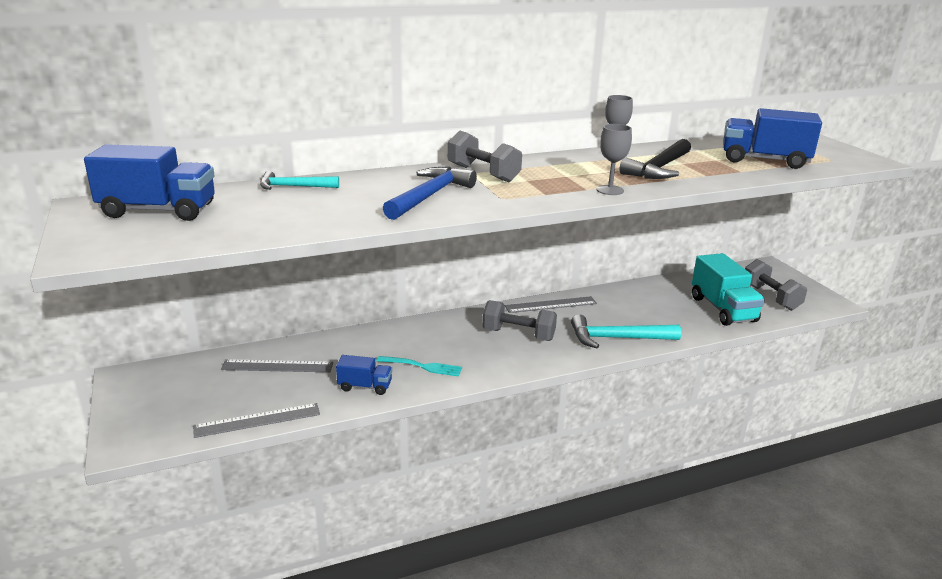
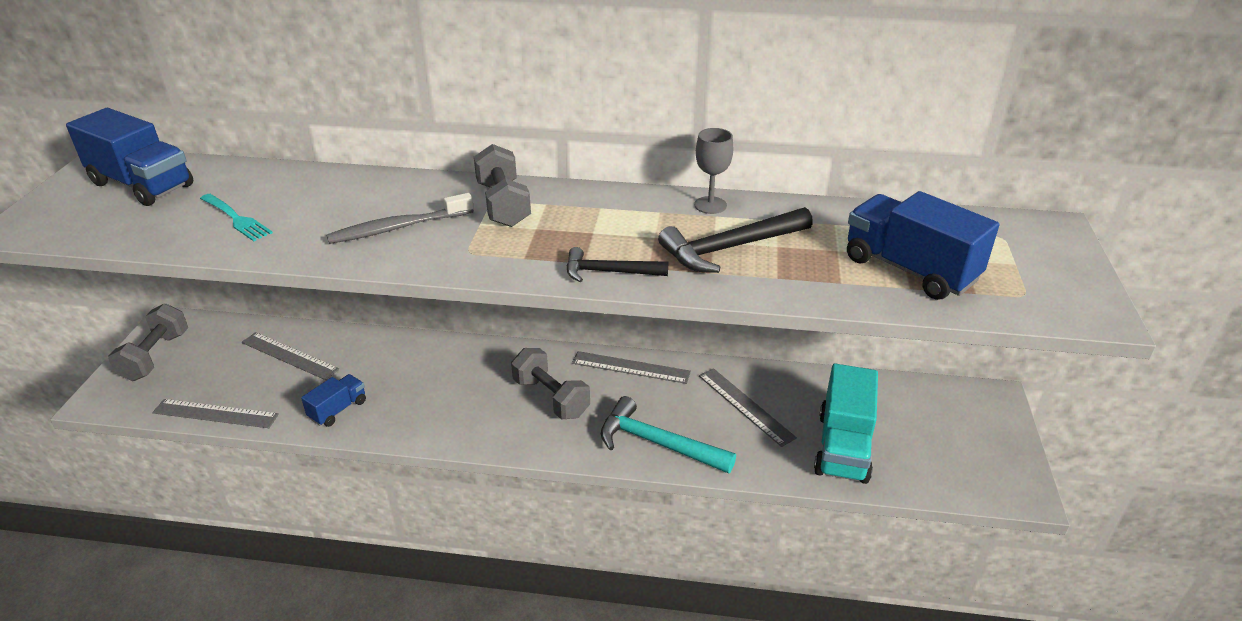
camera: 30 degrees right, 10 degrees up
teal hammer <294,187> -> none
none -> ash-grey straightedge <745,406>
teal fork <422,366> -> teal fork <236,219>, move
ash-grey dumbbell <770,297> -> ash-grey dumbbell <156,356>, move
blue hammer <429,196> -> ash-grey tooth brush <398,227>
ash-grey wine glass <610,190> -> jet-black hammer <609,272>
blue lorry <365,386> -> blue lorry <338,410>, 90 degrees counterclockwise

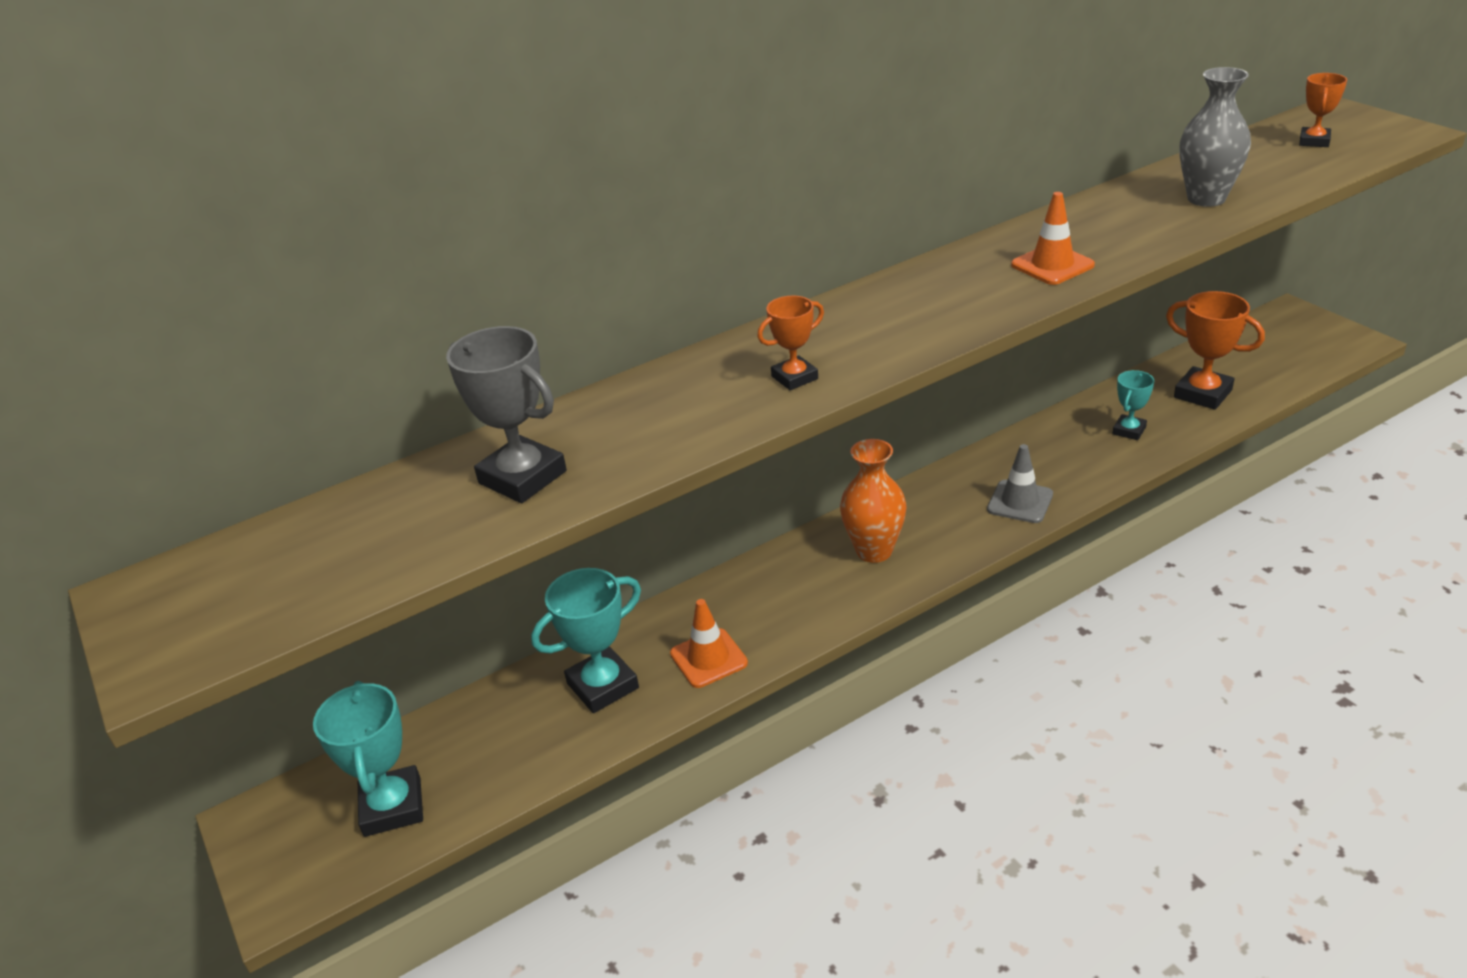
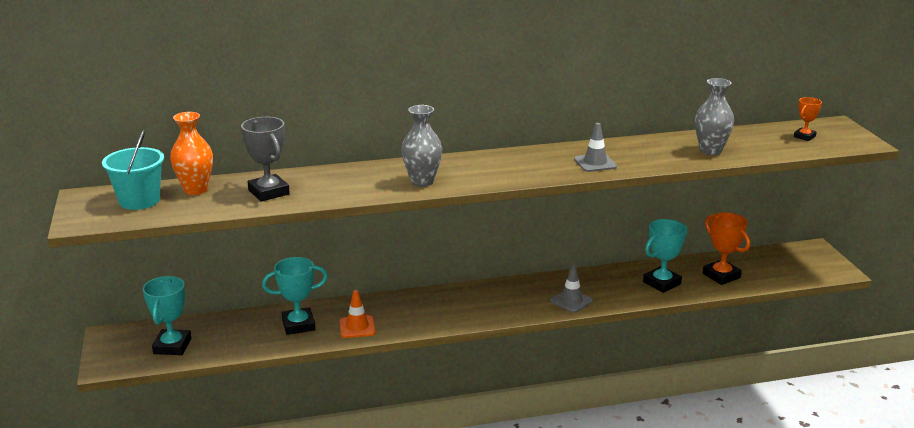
camera: 15 degrees right, 10 degrees down
none -> teal sand bucket <139,200>
orange-coloured tall vase <874,551> -> orange-coloured tall vase <195,190>, move
orange-coloured prize cup <794,377> -> ash-grey tall vase <422,182>
orange-coloured safety cone <1052,265> -> ash-grey safety cone <595,163>
teal prize cup <1129,430> -> teal prize cup <662,283>, x1.71

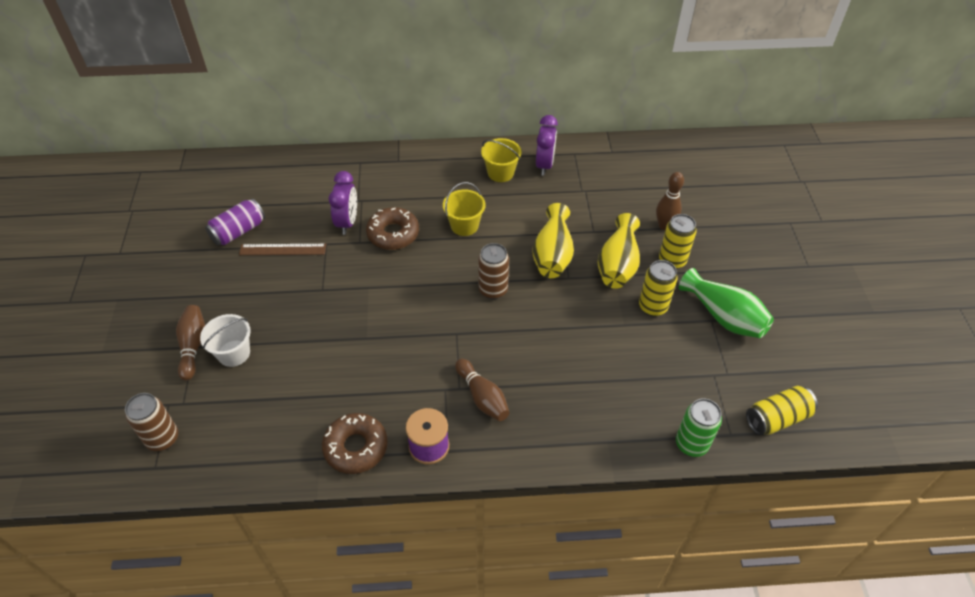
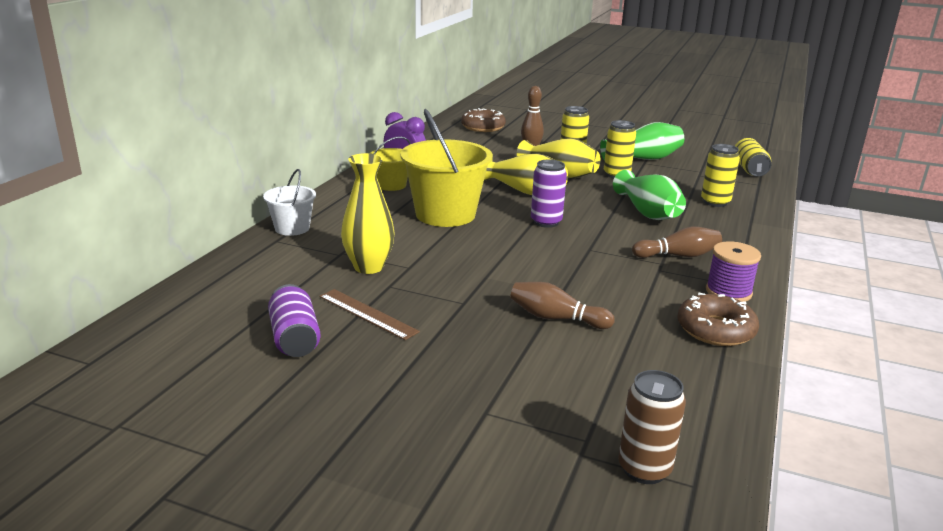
camera: 65 degrees left, 25 degrees down
emerald can <691,444> -> none
none -> emerald tall vase <647,212>
none -> golden can <715,202>
russet bowling pin <193,346> -> russet bowling pin <556,318>, move
snow-white sand bucket <234,353> -> snow-white sand bucket <292,228>, move
russet glazed donut <393,234> -> russet glazed donut <483,127>, move
violet bedside clock <347,222> -> golden tall vase <368,267>
russet can <493,290> -> violet can <546,222>
russet straightedge <283,249> -> russet straightedge <367,314>, 75 degrees counterclockwise
golden sand bucket <464,225> -> golden sand bucket <445,214>, x1.86

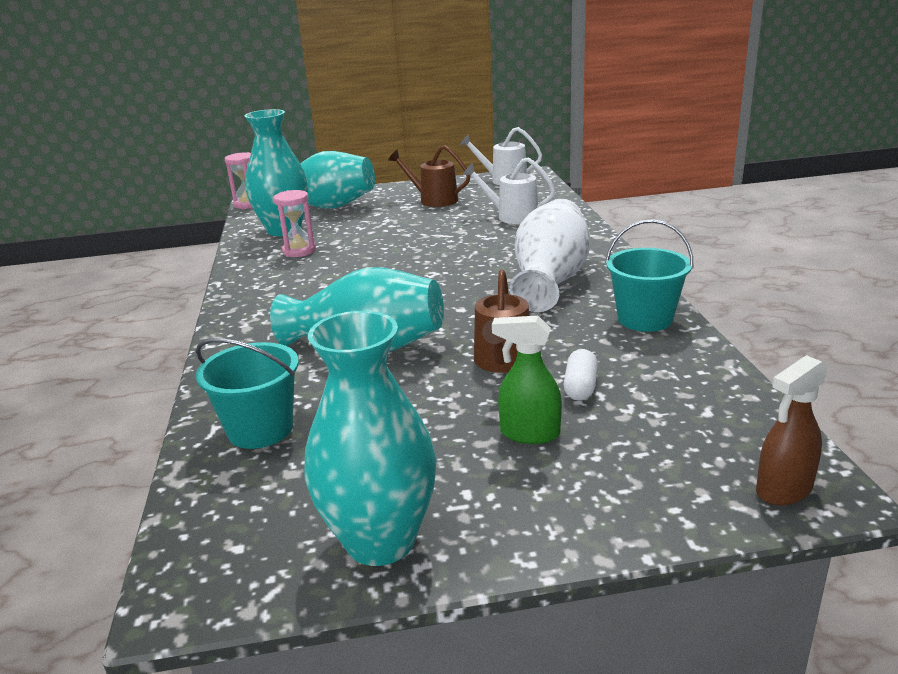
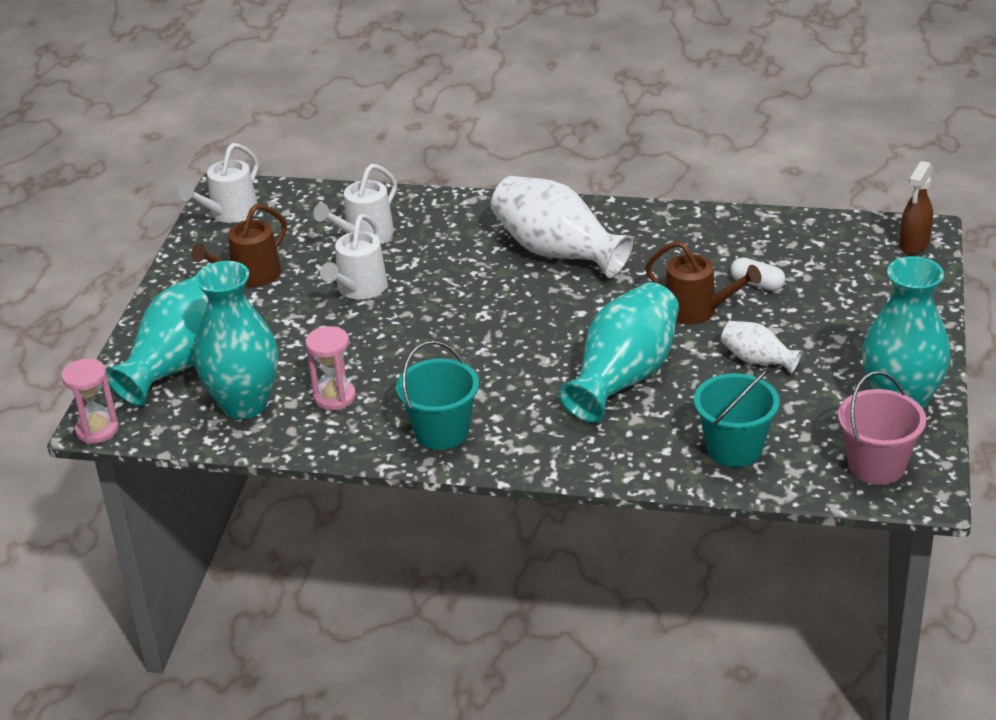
camera: 70 degrees left, 10 degrees up
emerald spray bottle <529,434> -> none
none -> snow-white watering pot <359,289>
none -> snow-white tall vase <757,360>
none -> pink sand bucket <876,465>
teal sand bucket <645,319> -> teal sand bucket <441,432>, move
russet spray bottle <783,490> -> russet spray bottle <914,244>, 45 degrees clockwise

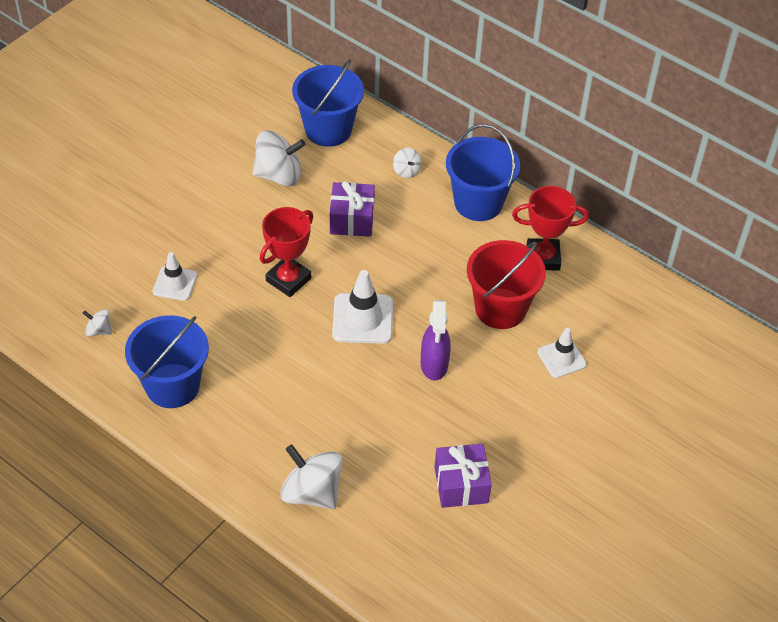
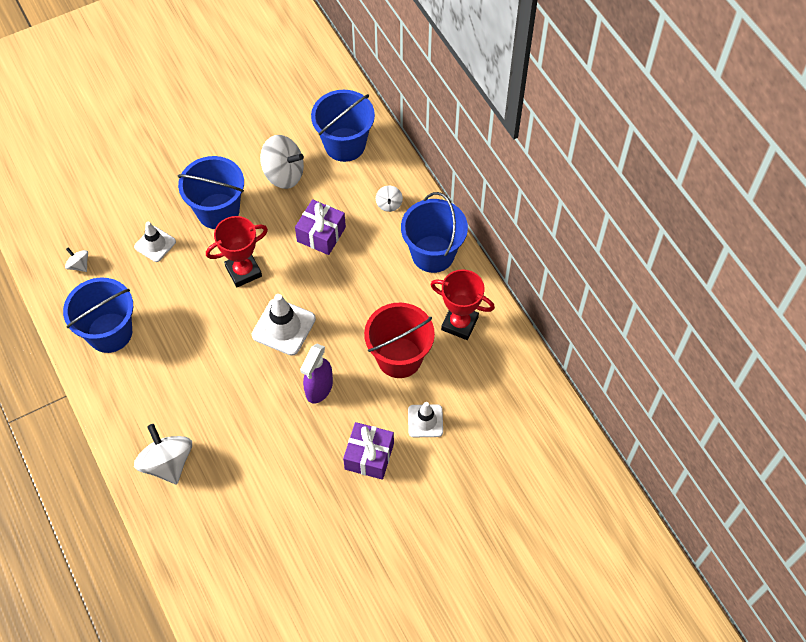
camera: 25 degrees right, 10 degrees up
none -> blue sand bucket <218,211>
violet wrapped gift <461,485> -> violet wrapped gift <369,456>, move

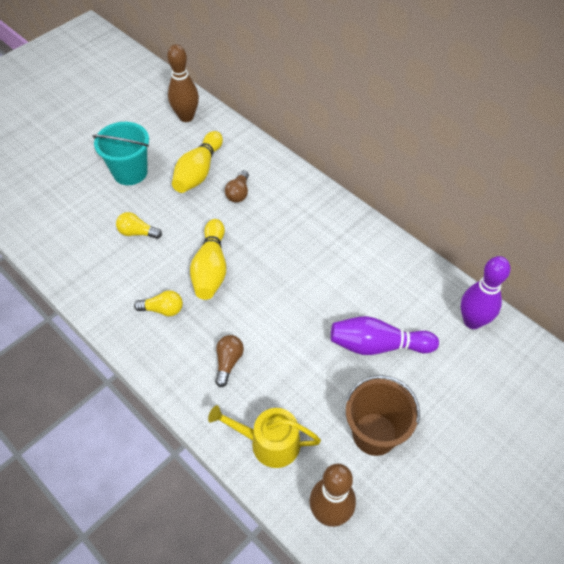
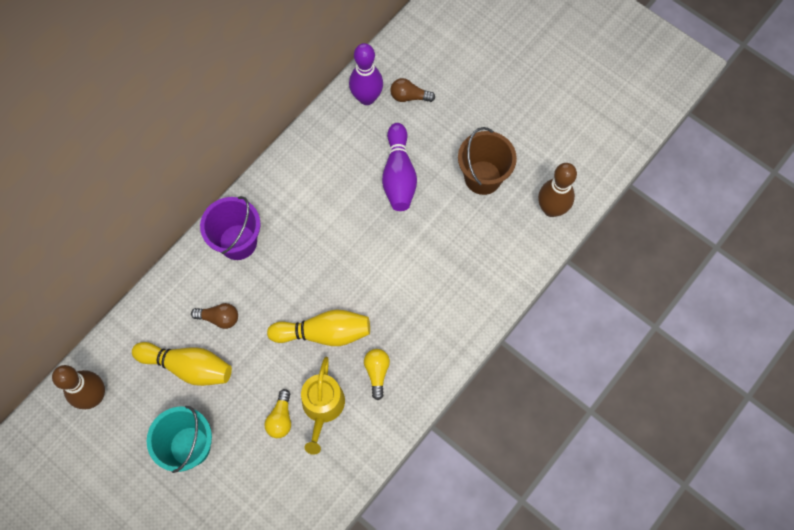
camera: 95 degrees left, 15 degrees up
none -> violet sand bucket <238,242>
golden watering pot <269,442> -> golden watering pot <322,407>, move
russet light bulb <228,362> -> russet light bulb <409,96>, move

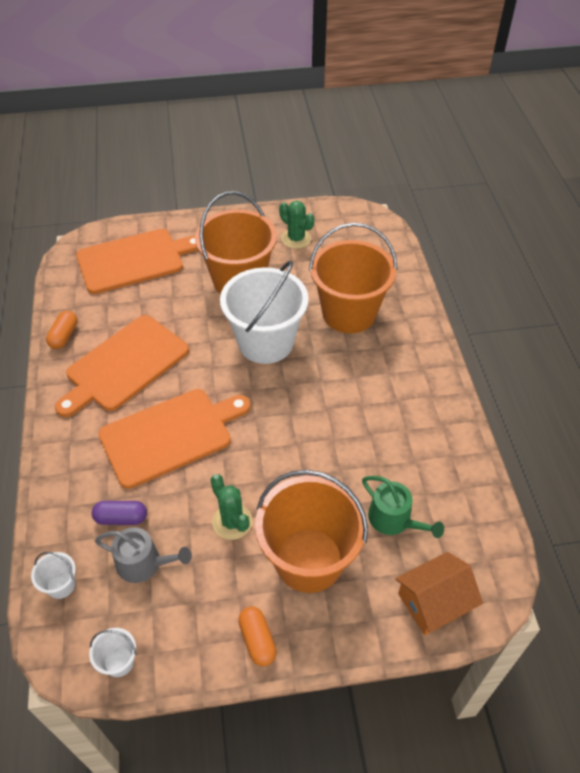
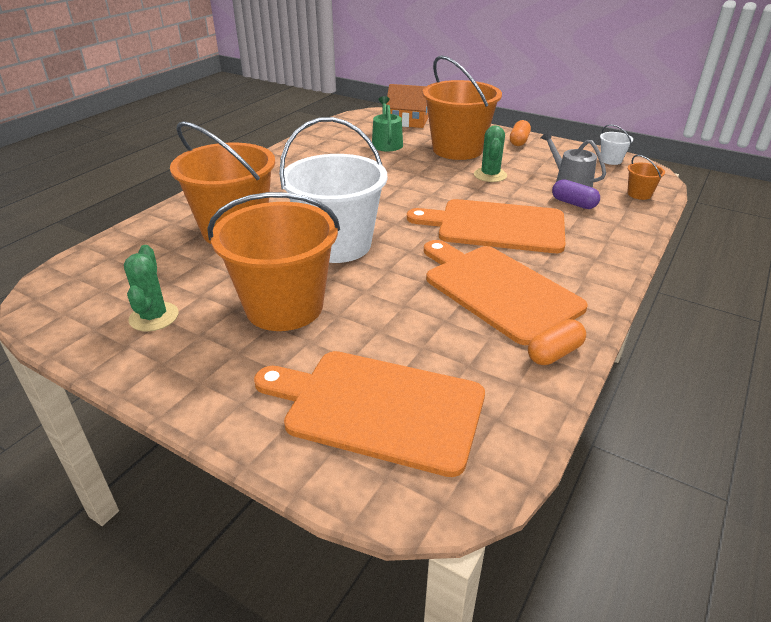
camera: 140 degrees left, 15 degrees down
snow-white sand bucket <61,585> -> orange-coloured sand bucket <639,194>
orange-coloured chopping board <124,365> -> orange-coloured chopping board <498,290>, 120 degrees counterclockwise

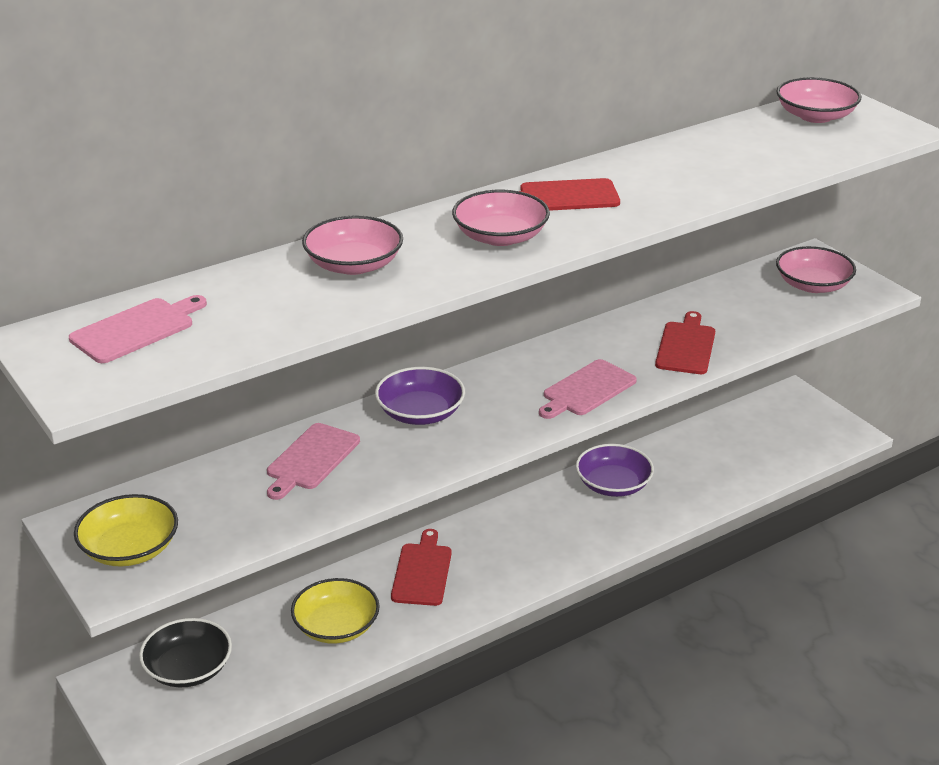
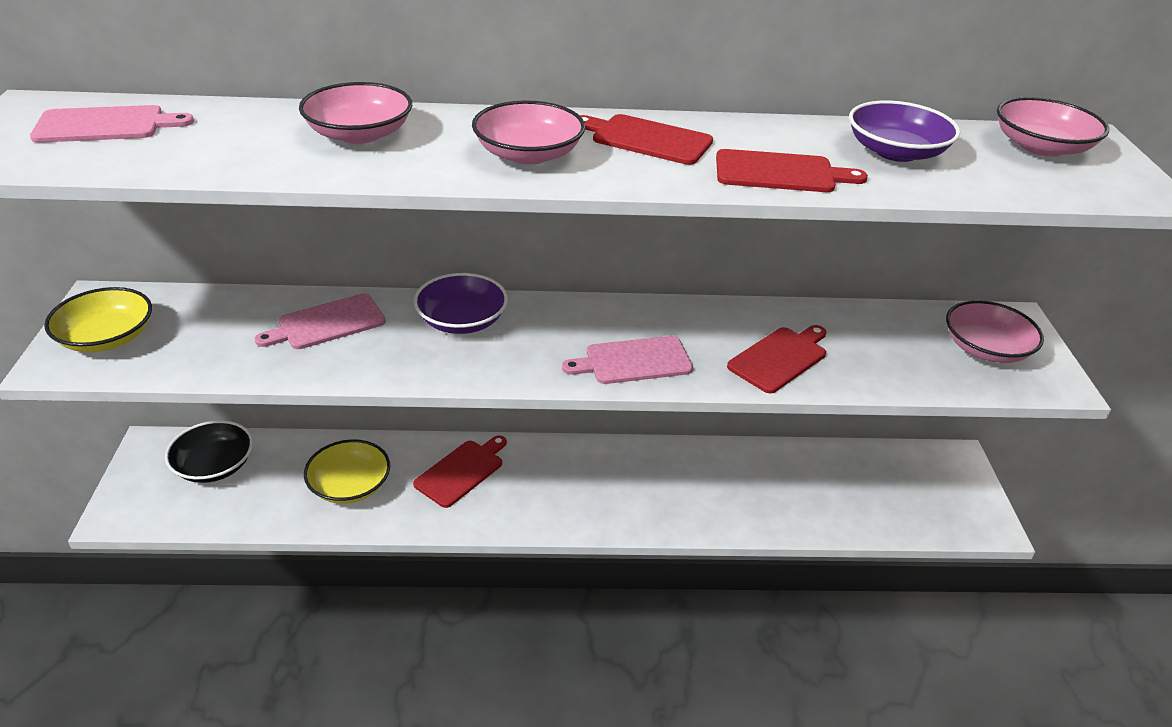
camera: 30 degrees right, 5 degrees up
none -> crimson chopping board <780,173>
violet deep dish <613,484> -> violet deep dish <896,152>, move

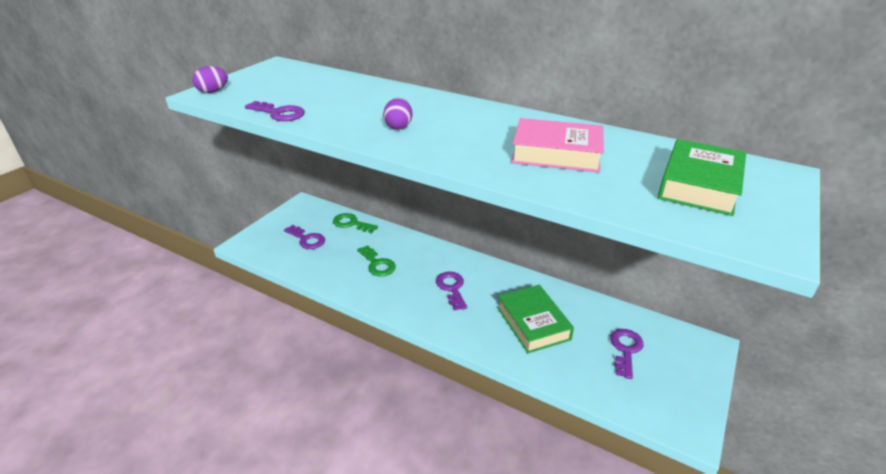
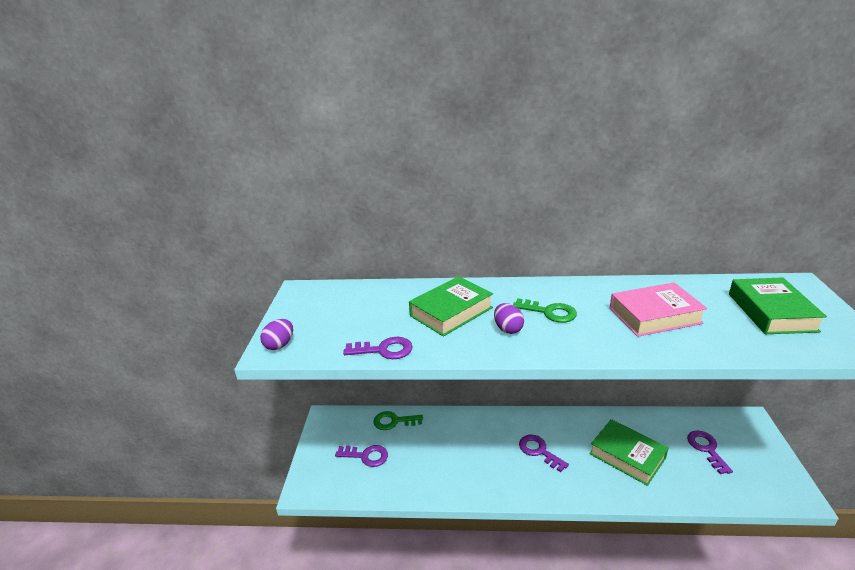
camera: 25 degrees left, 5 degrees down
none -> emerald hardback <451,312>
emerald door key <377,264> -> emerald door key <549,312>, move

